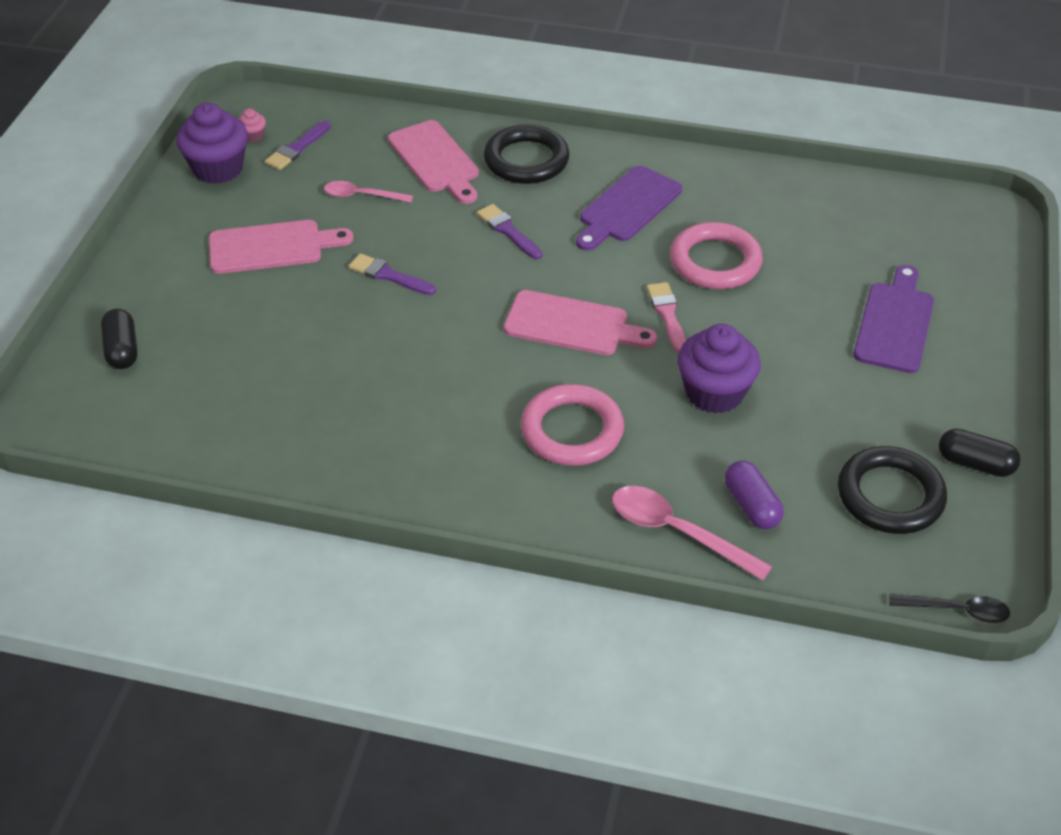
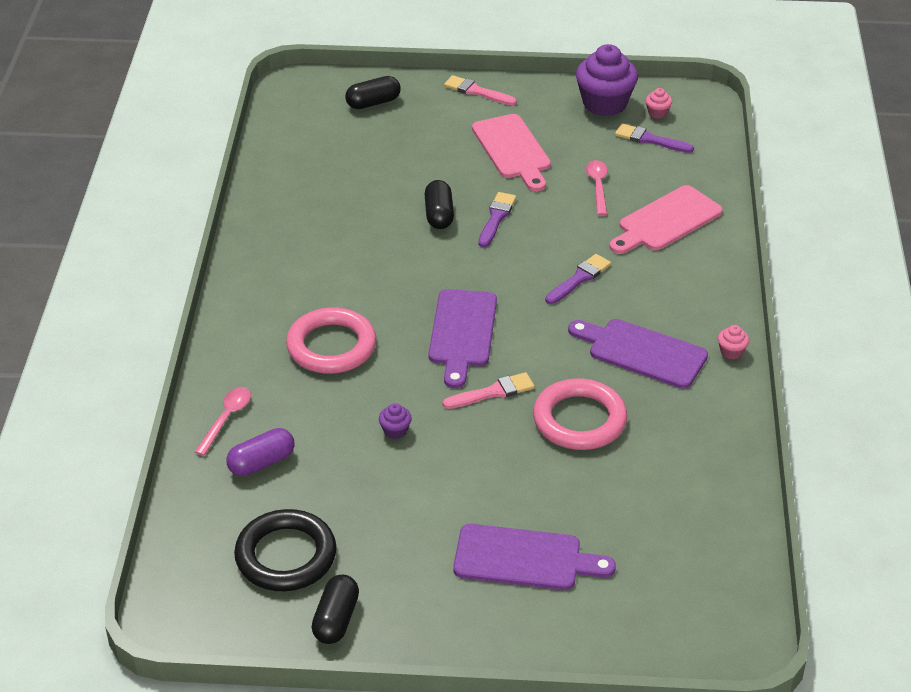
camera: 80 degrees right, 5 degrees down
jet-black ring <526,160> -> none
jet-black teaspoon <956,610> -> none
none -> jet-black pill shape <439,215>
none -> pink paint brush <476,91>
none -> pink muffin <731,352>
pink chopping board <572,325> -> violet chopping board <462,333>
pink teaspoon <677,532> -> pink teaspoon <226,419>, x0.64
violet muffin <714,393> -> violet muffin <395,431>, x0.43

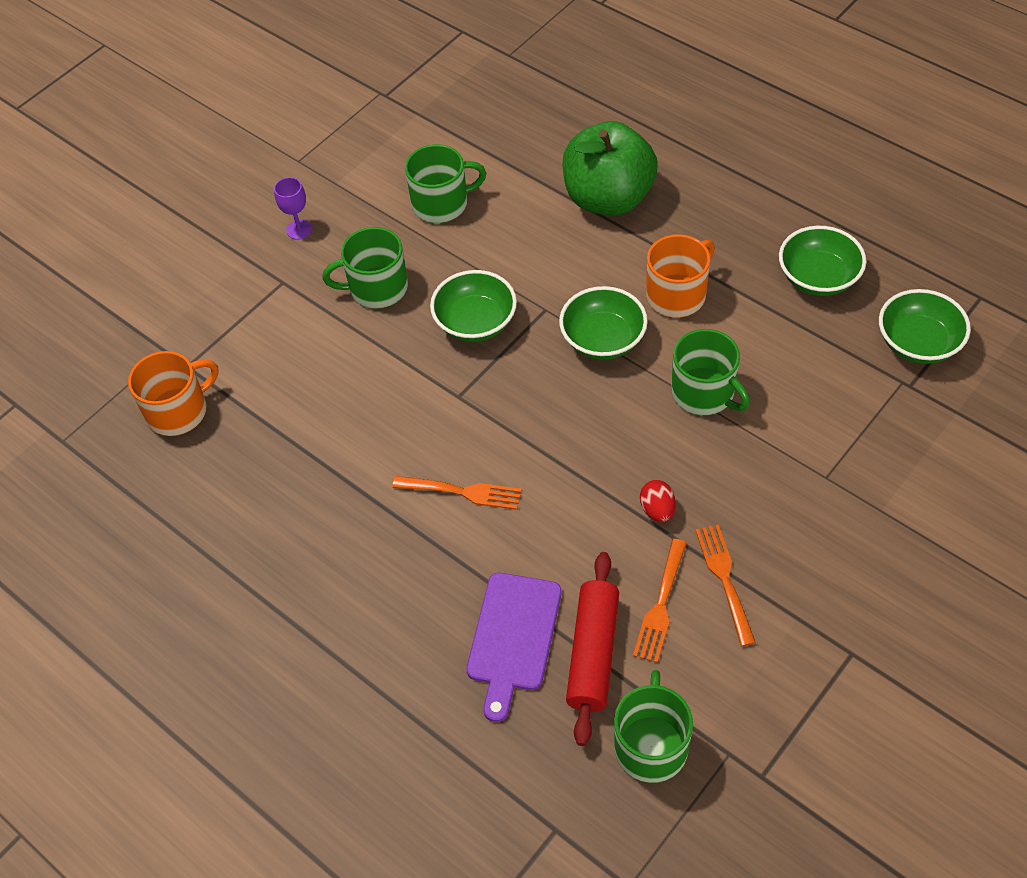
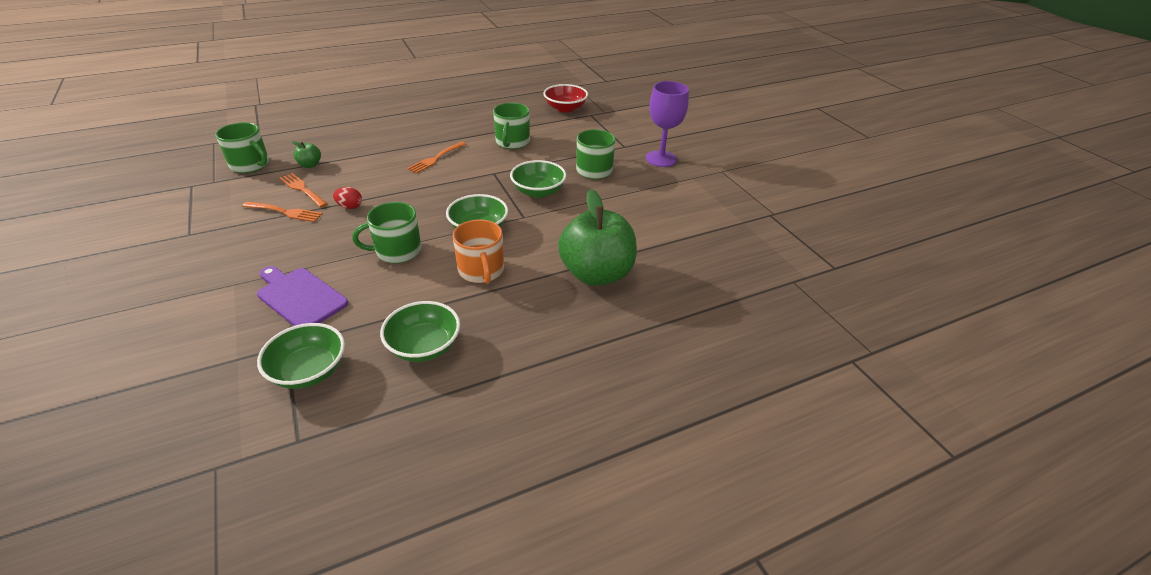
camera: 110 degrees right, 15 degrees down
emerald tea mug <442,203> -> emerald tea mug <512,142>, move
violet chopping board <513,637> -> violet chopping board <300,297>, move
orange-coloured tea mug <179,411> -> crimson deep dish <565,108>
crimson pastry roller <593,653> -> emerald toy apple <310,165>
violet wine glass <299,229> -> violet wine glass <661,159>, x1.94

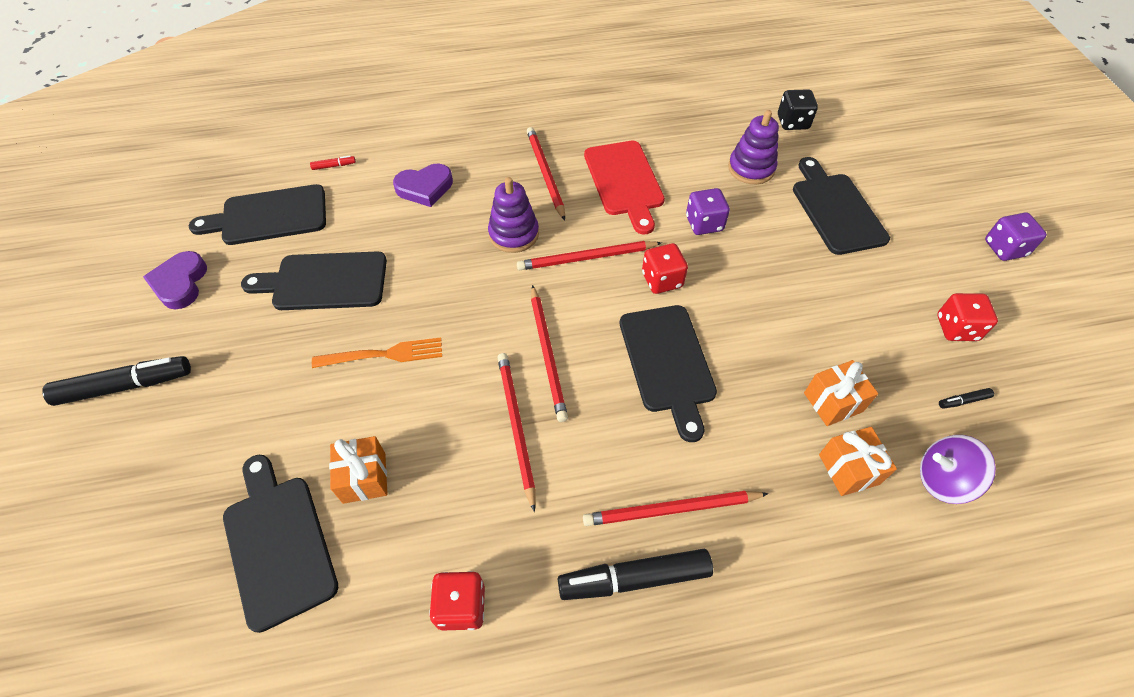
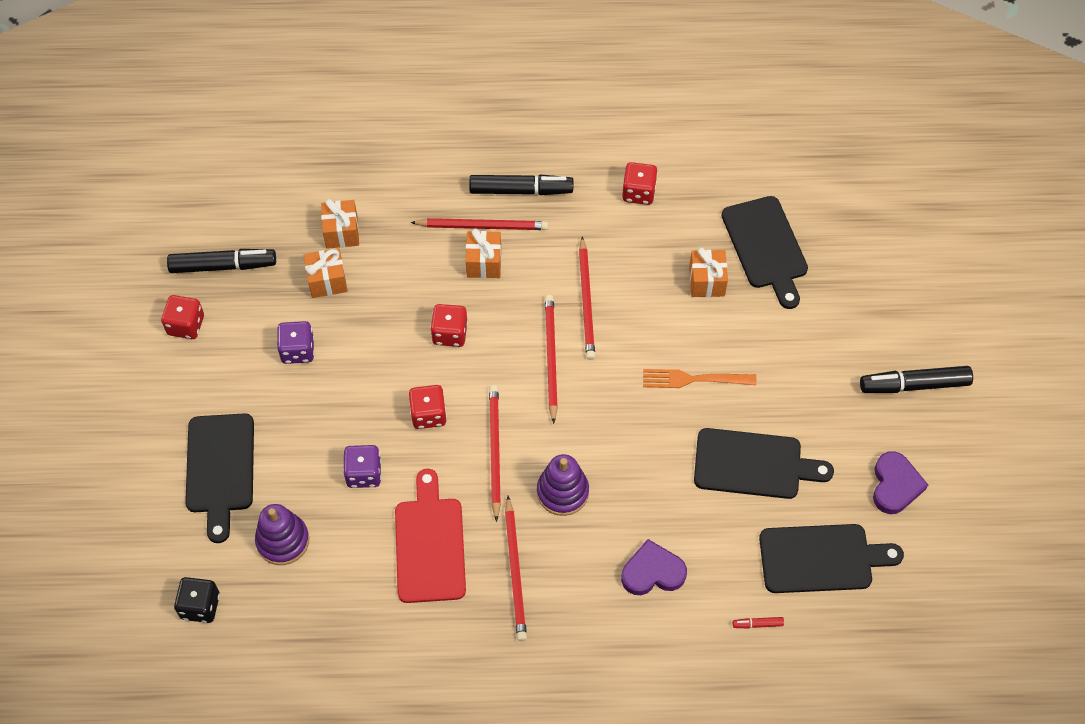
camera: 170 degrees left, 5 degrees up
violet whirligig <942,479> -> none
none -> orange-coloured wrapped gift <484,262>
violet dice <1005,248> -> violet dice <298,350>, move
jet-black chopping board <667,363> -> crimson dice <450,333>
crimson lead pencil <586,258> -> crimson lead pencil <494,451>, 90 degrees counterclockwise
jet-black marker <963,401> -> jet-black marker <223,266>, x2.35

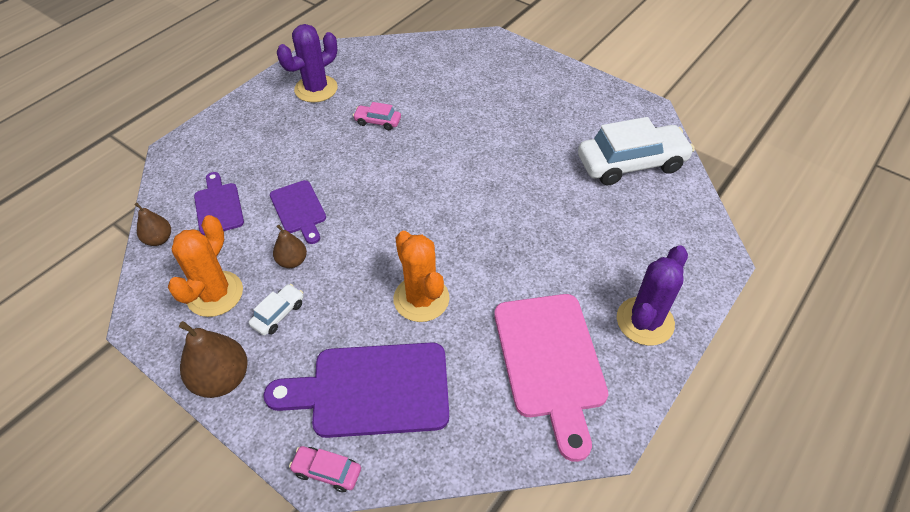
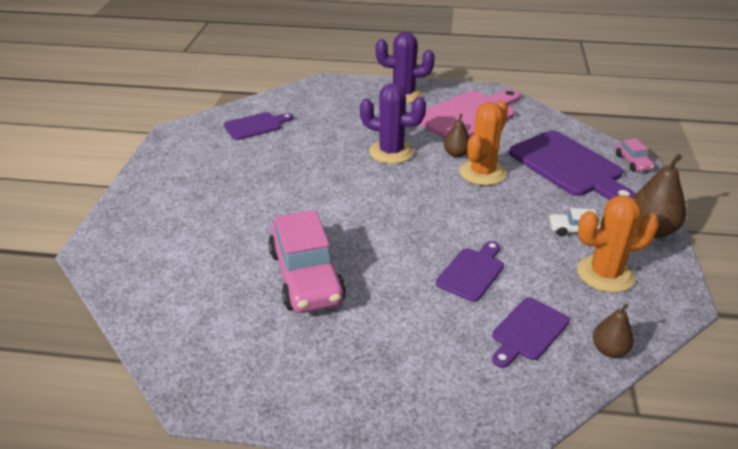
camera: 120 degrees left, 15 degrees down
russet pear fruit <292,261> -> russet pear fruit <456,154>, move
violet saguaro cactus <316,89> -> violet saguaro cactus <391,152>, move
snow-white automobile <631,163> -> violet chopping board <256,126>
pink automobile <377,122> -> pink automobile <306,276>, x2.22

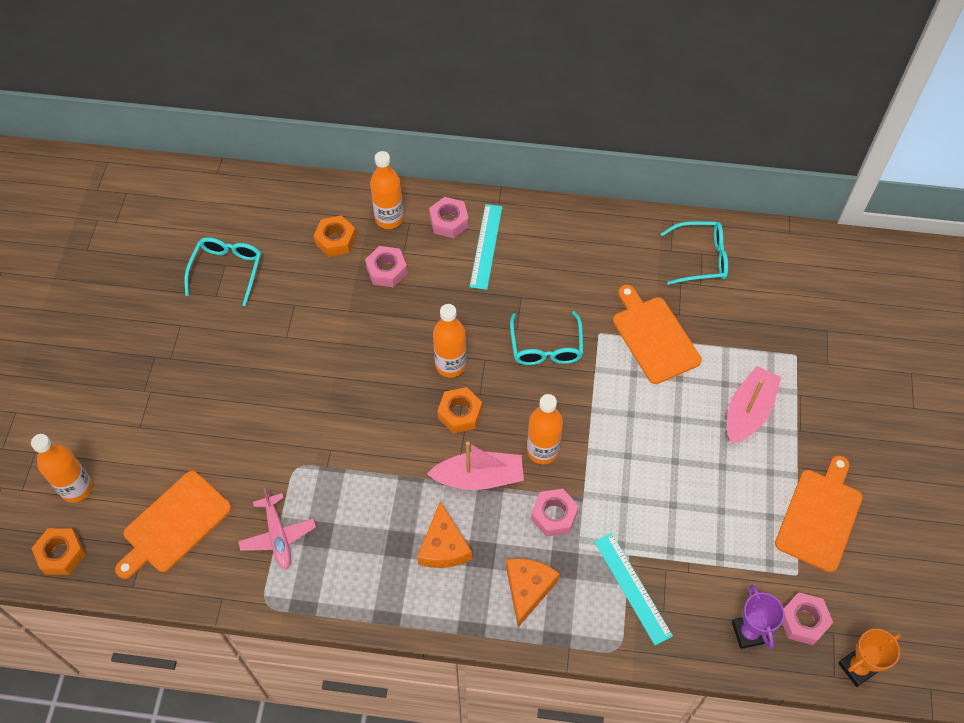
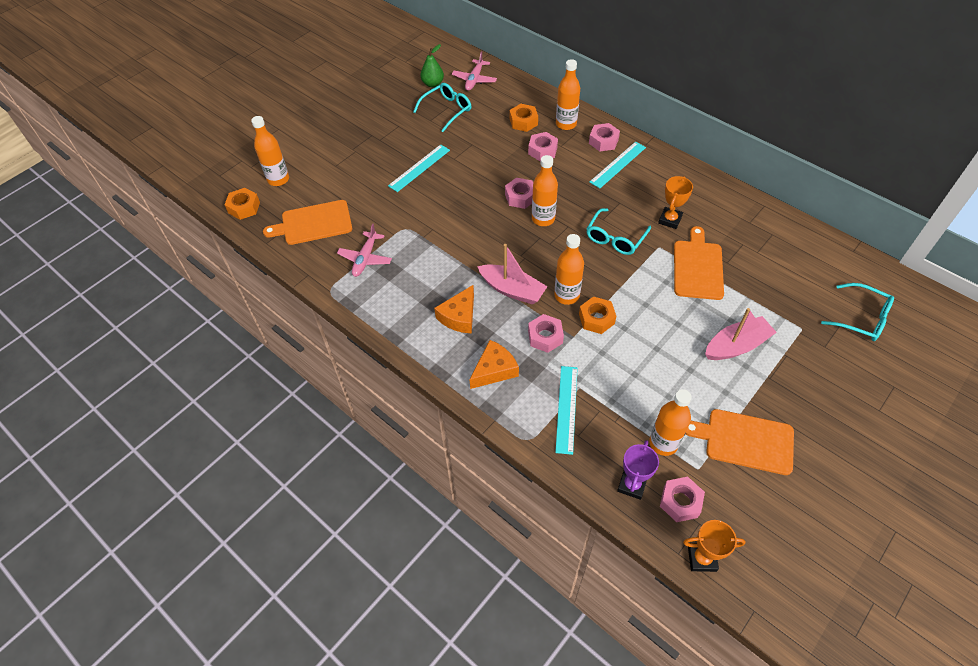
camera: 35 degrees right, 5 degrees down
none -> teal straightedge <419,168>
none -> emerald pear fruit <433,84>
none -> pink plane <474,80>
none -> pink nut <520,197>
none -> orange-coloured bottle <663,443>
none -> orange-coloured prize cup <670,220>
orange-coloured nut <460,413> -> orange-coloured nut <596,319>, move
teal spectacles <701,258> -> teal spectacles <861,318>, move
orange-coloured chopping board <820,516> -> orange-coloured chopping board <745,441>, 135 degrees counterclockwise

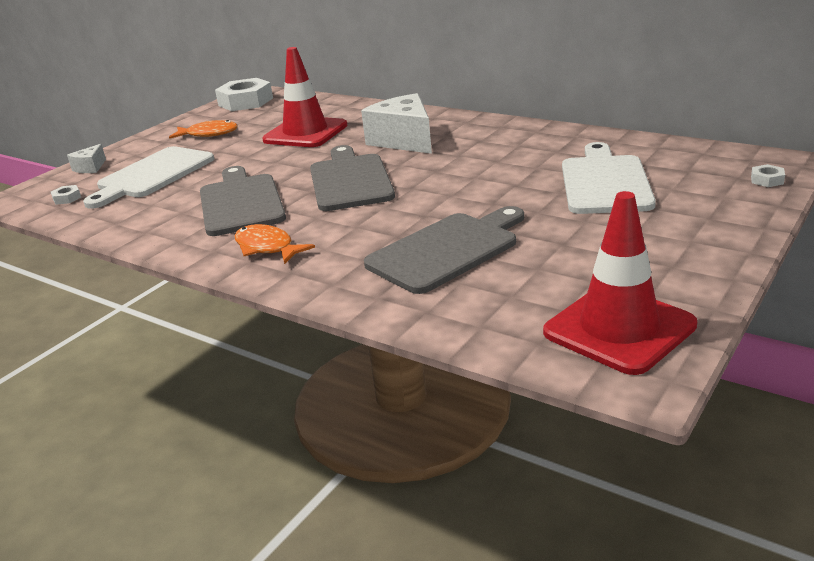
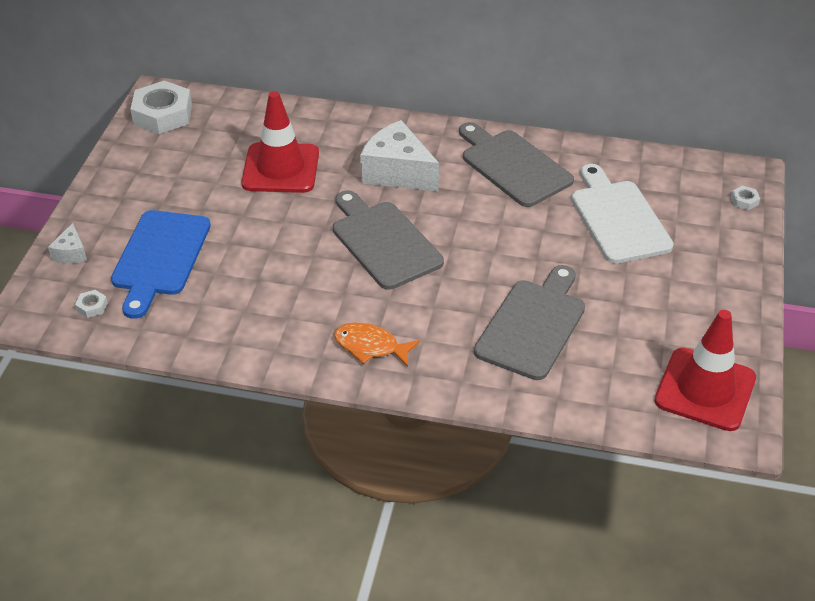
camera: 25 degrees left, 15 degrees up
orange-coloured fish figure <209,134> -> none
ash-grey chopping board <241,202> -> ash-grey chopping board <513,166>, move
snow-white chopping board <152,175> -> blue chopping board <159,257>

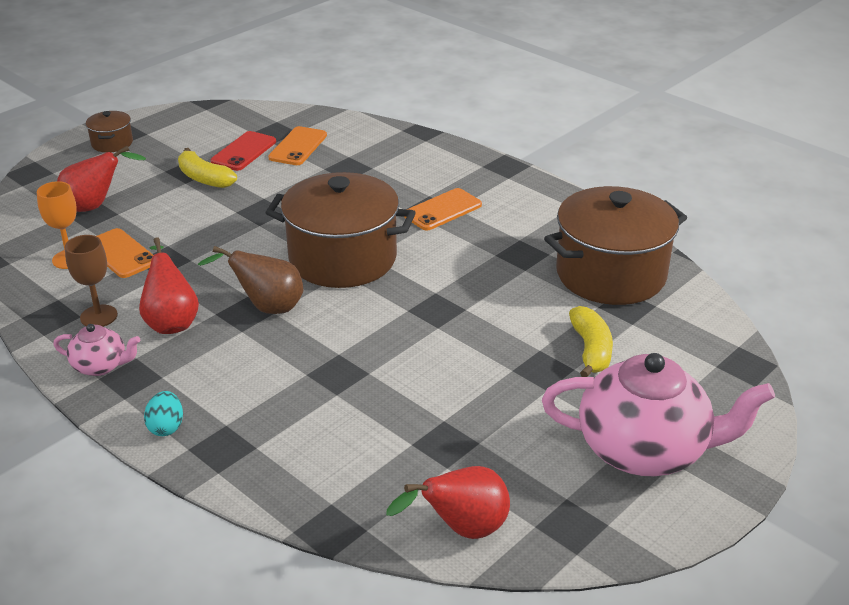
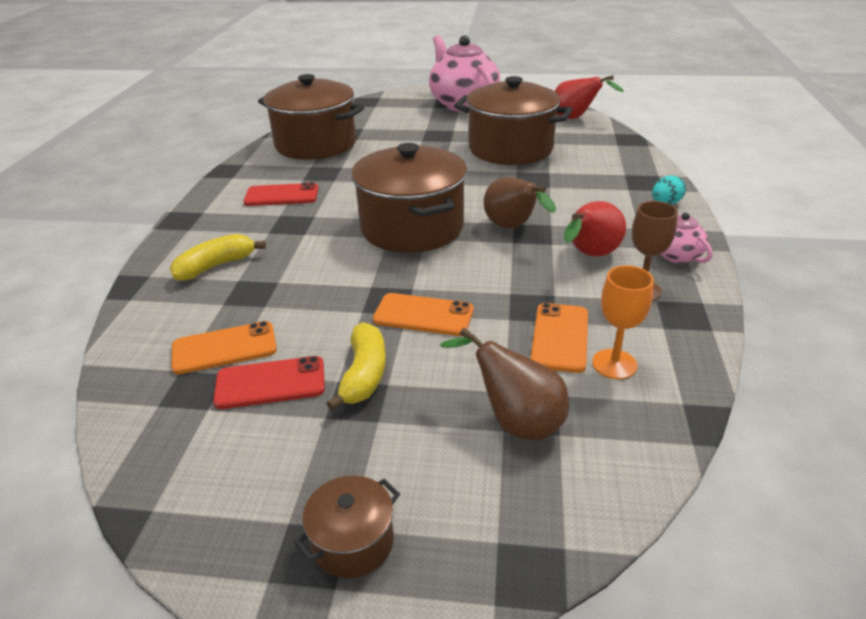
camera: 125 degrees left, 0 degrees up
none -> crimson smartphone <281,195>
none -> russet pot <510,149>
orange-coloured smartphone <442,210> -> orange-coloured smartphone <423,315>, move
golden banana <591,350> -> golden banana <216,266>, move
crimson pear fruit <95,206> -> russet pear fruit <515,421>

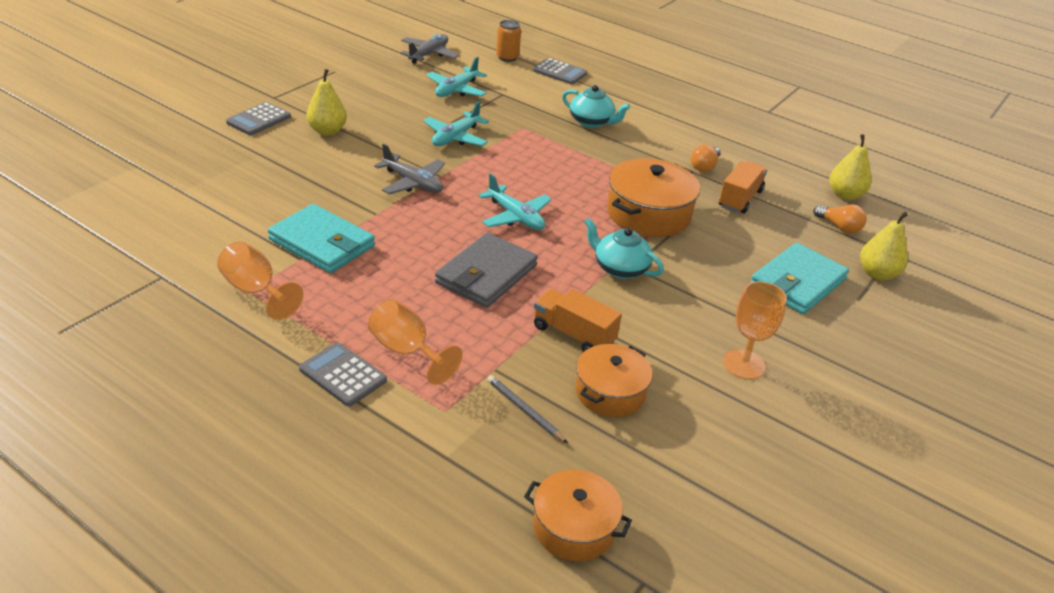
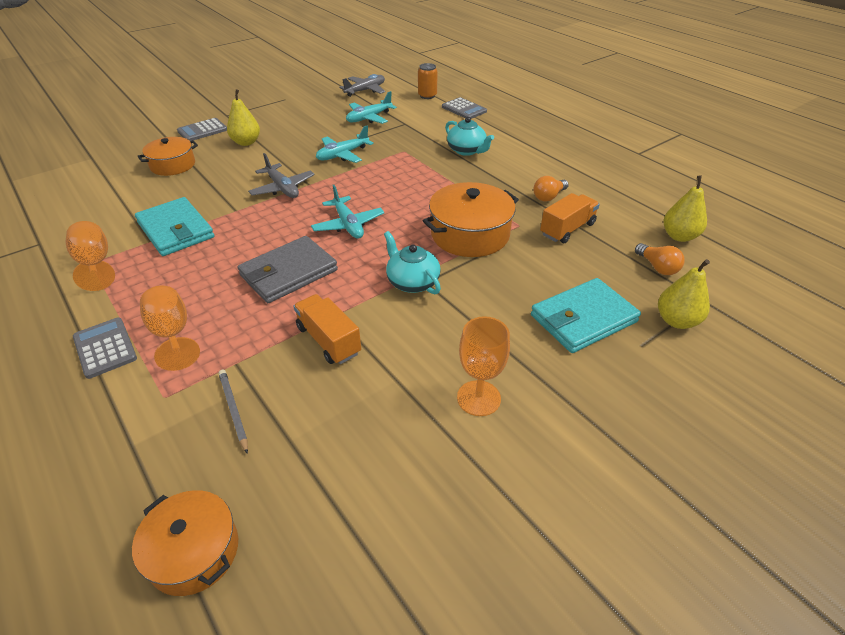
camera: 20 degrees right, 5 degrees up
orange-coloured pot <610,392> -> orange-coloured pot <173,165>, move

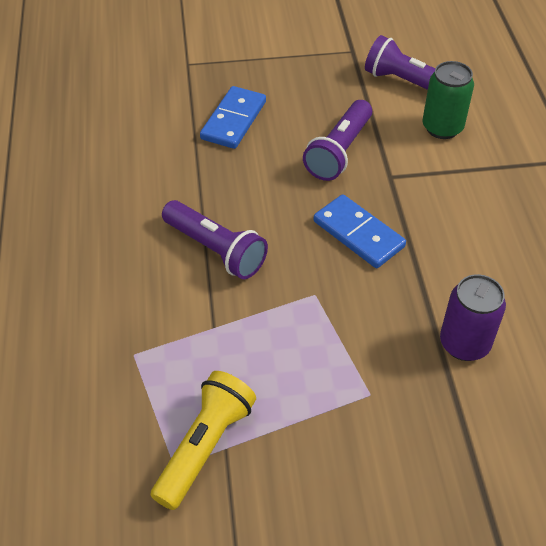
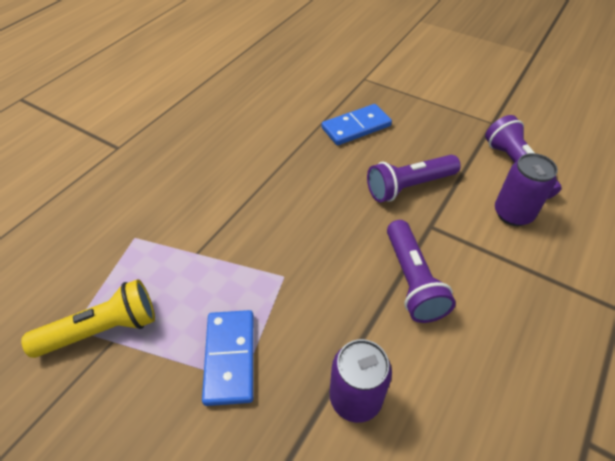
camera: 40 degrees right, 0 degrees up
violet torch <215,250> -> violet torch <412,280>, move
blue domino piece <358,234> -> blue domino piece <230,358>, move
emerald can <442,128> -> violet can <513,214>

